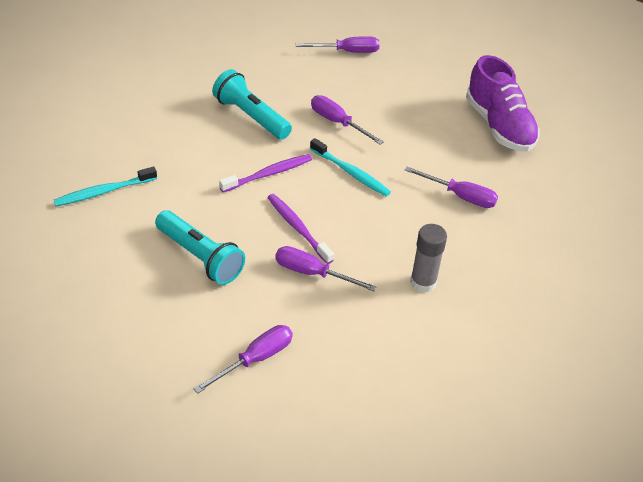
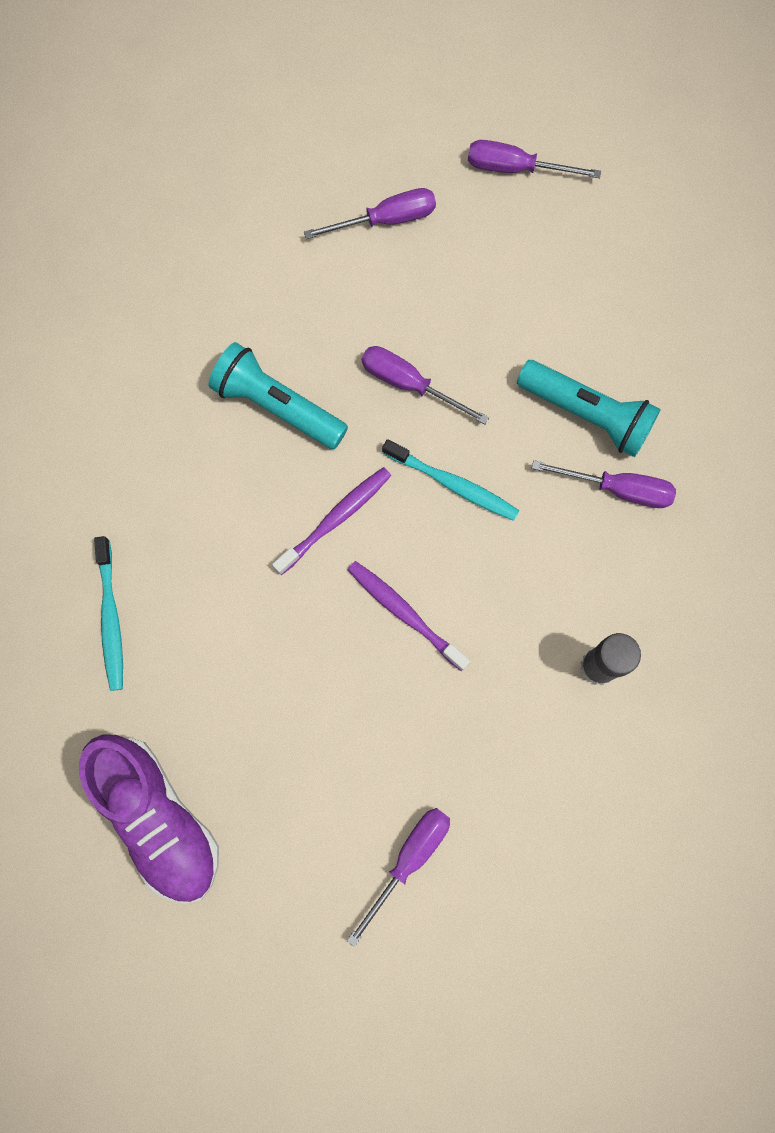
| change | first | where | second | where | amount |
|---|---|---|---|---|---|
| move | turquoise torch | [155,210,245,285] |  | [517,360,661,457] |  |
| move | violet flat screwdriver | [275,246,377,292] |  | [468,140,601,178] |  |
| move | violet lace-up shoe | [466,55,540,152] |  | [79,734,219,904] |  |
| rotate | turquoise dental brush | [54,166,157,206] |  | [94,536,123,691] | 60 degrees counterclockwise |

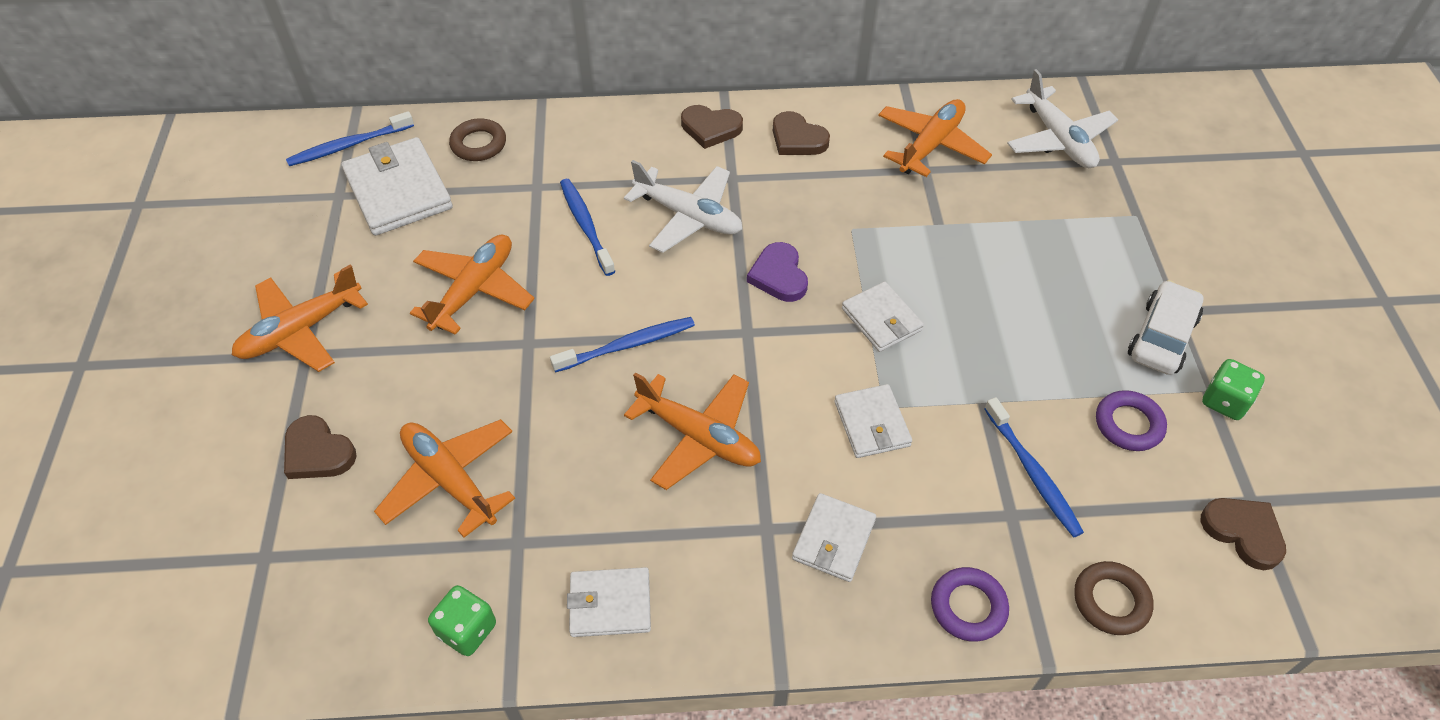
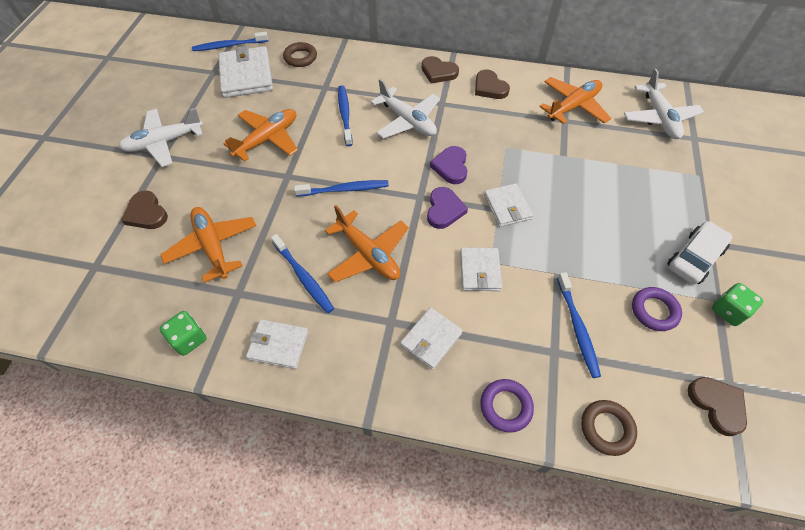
| change | first | where | second | where | amount |
|---|---|---|---|---|---|
| insert |  |  | blue dental brush | [271,234,334,313] |  |
| insert |  |  | violet heart shape | [427,187,468,229] |  |
| recolor | orange-coloured toy plane | [232,264,368,372] | pure white toy plane | [119,108,203,167] |  |

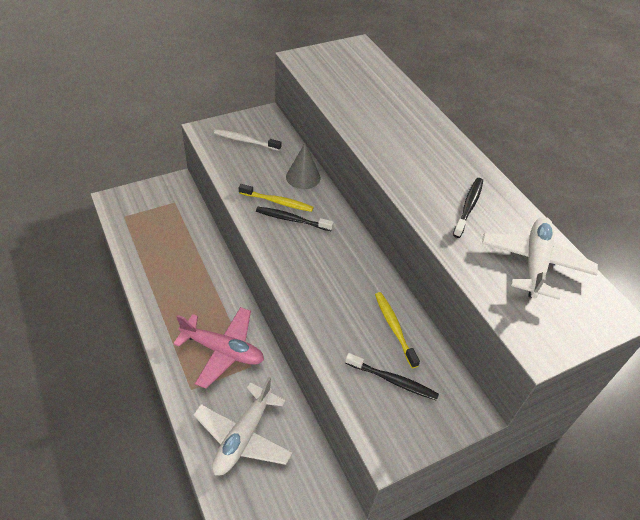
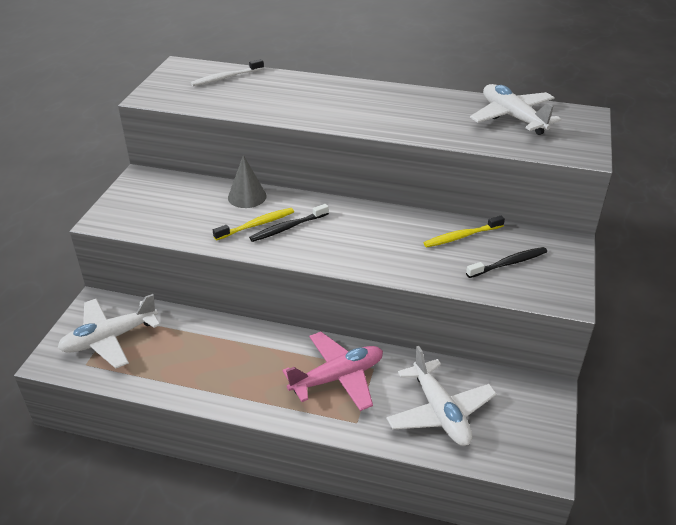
| change | first | where | second | where | amount |
|---|---|---|---|---|---|
| delete | black dental brush | [453,178,483,238] |  |  |  |
| insert |  |  | pure white toy plane | [58,294,160,368] |  |
| move | pure white dental brush | [214,129,281,151] |  | [191,59,264,86] |  |
| rotate | golden dental brush | [375,292,420,368] |  | [423,216,505,247] | 45 degrees counterclockwise |

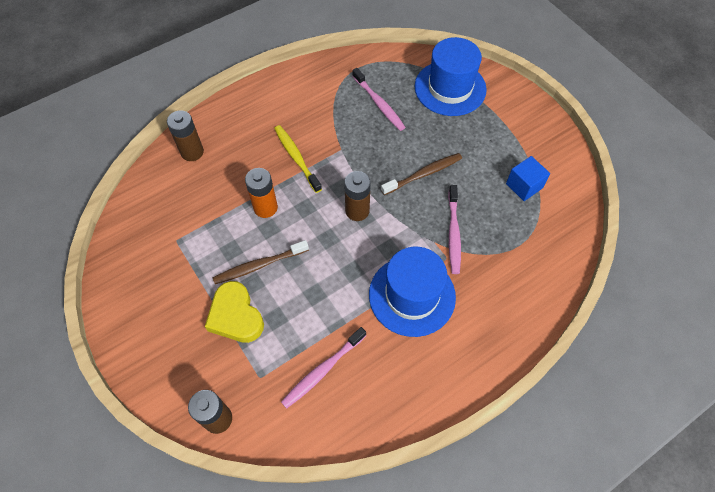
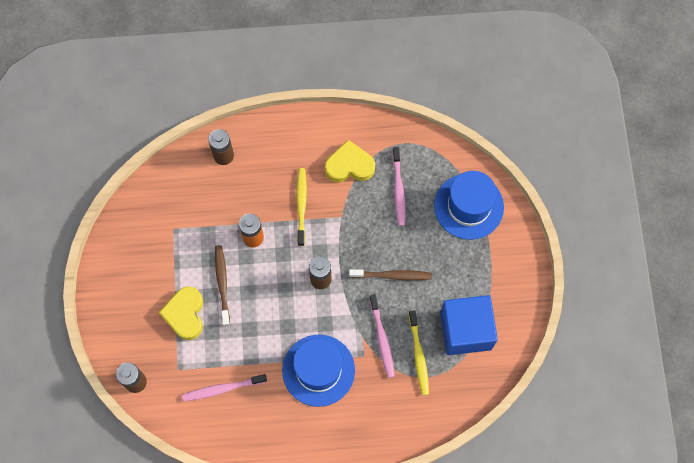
| change | first | where | second | where | amount |
|---|---|---|---|---|---|
| insert |  |  | golden heart shape | [325,140,375,183] |  |
| insert |  |  | golden dental brush | [409,310,429,396] |  |
| rotate | dark brown dental brush | [212,240,309,284] |  | [215,245,230,326] | 75 degrees clockwise |
| rotate | pink dental brush | [448,185,461,274] |  | [369,294,395,378] | 45 degrees counterclockwise |
| resize | blue block | [506,156,550,201] |  | [440,295,498,355] | x1.89 |

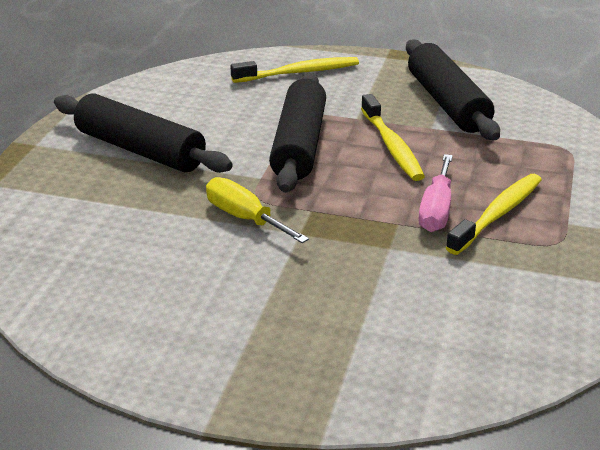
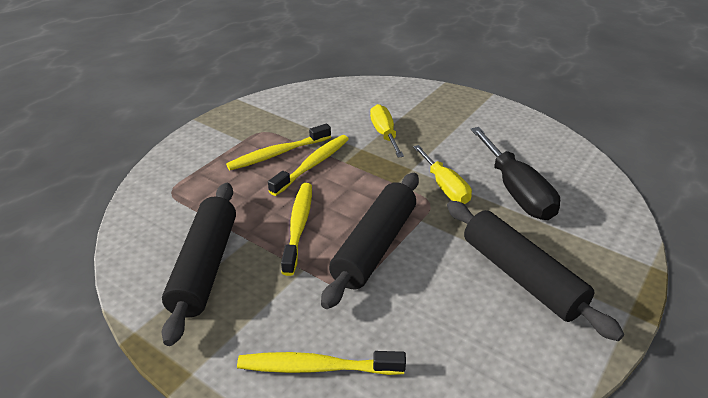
| change | first | where | second | where | amount |
|---|---|---|---|---|---|
| insert |  |  | golden flat screwdriver | [370,104,404,158] |  |
| insert |  |  | black flat screwdriver | [471,127,560,220] |  |
| replace | pink flat screwdriver | [418,154,453,232] | golden dental brush | [268,135,349,196] |  |

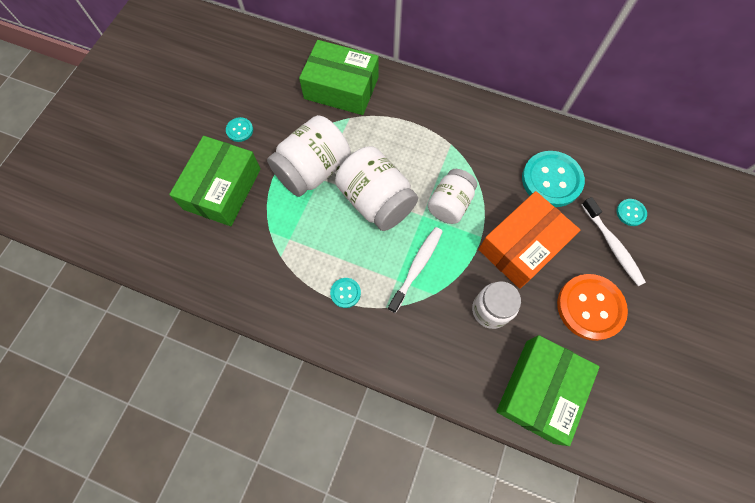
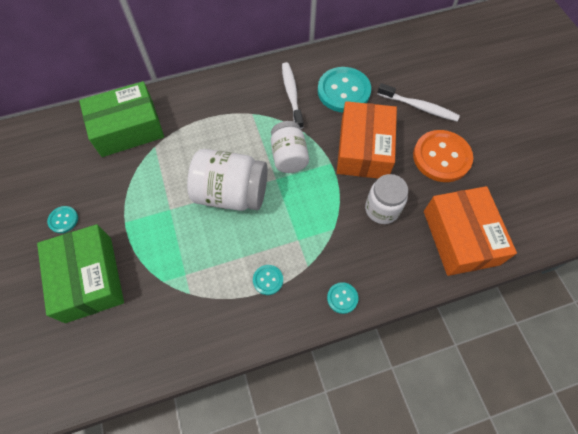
| change | first | where | second | where | amount |
|---|---|---|---|---|---|
| delete | pure white jam jar | [267,115,351,197] |  |  |  |
| move | pure white dental brush | [388,227,443,313] |  | [282,62,304,129] |  |
| move | turquoise sewing button | [616,199,647,226] |  | [327,282,358,314] |  |
| recolor | emerald box | [496,335,599,446] | orange-coloured box | [424,186,517,276] |  |

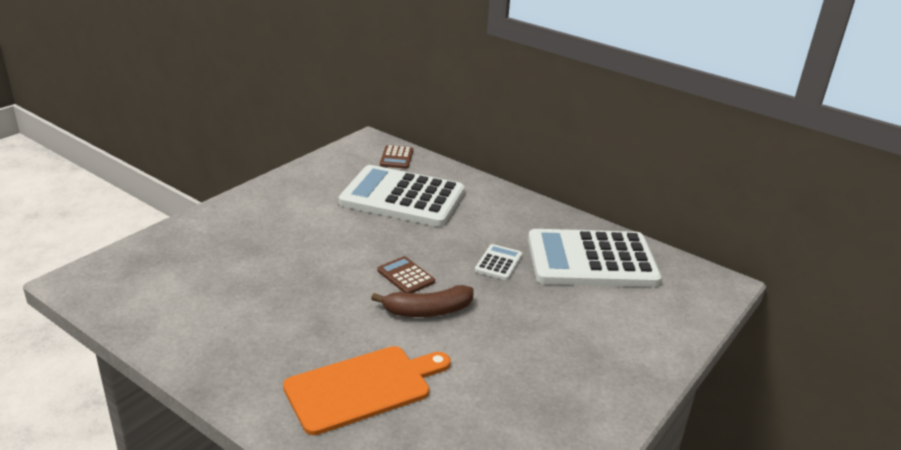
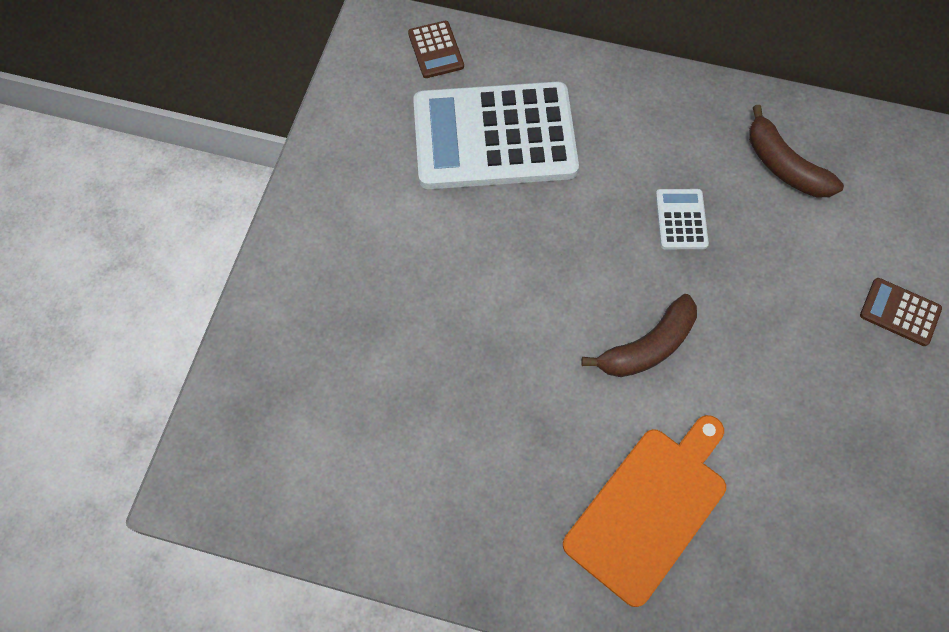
| change | first | where | second | where | amount |
|---|---|---|---|---|---|
| move | dark brown adding machine | [377,256,435,293] |  | [860,278,942,346] |  |
| replace | pure white adding machine | [528,229,662,287] | dark brown banana fruit | [749,105,844,198] |  |

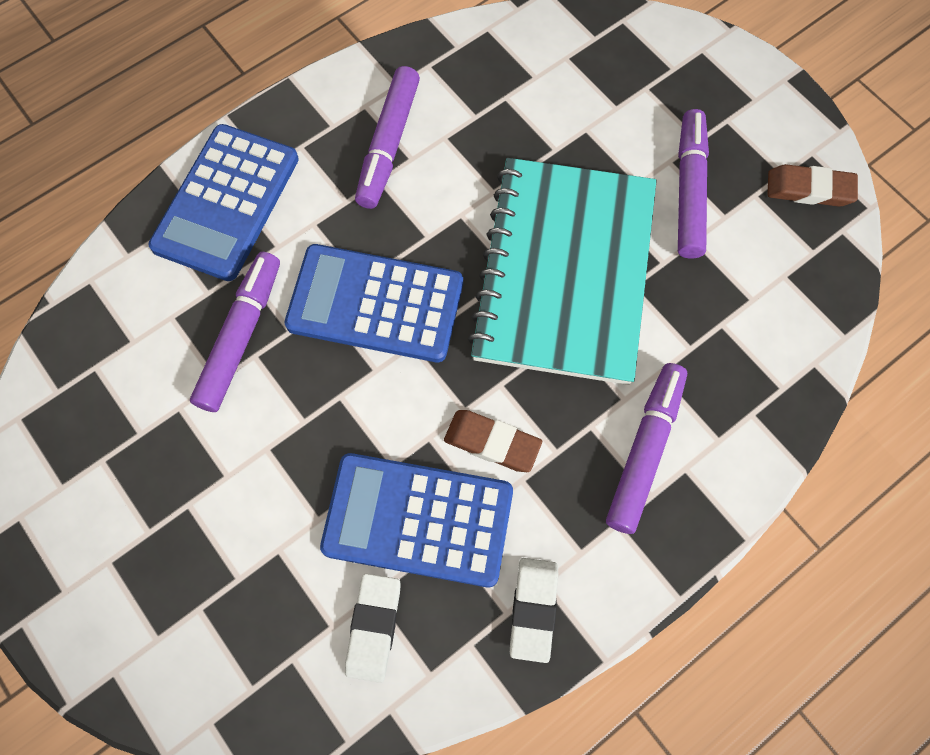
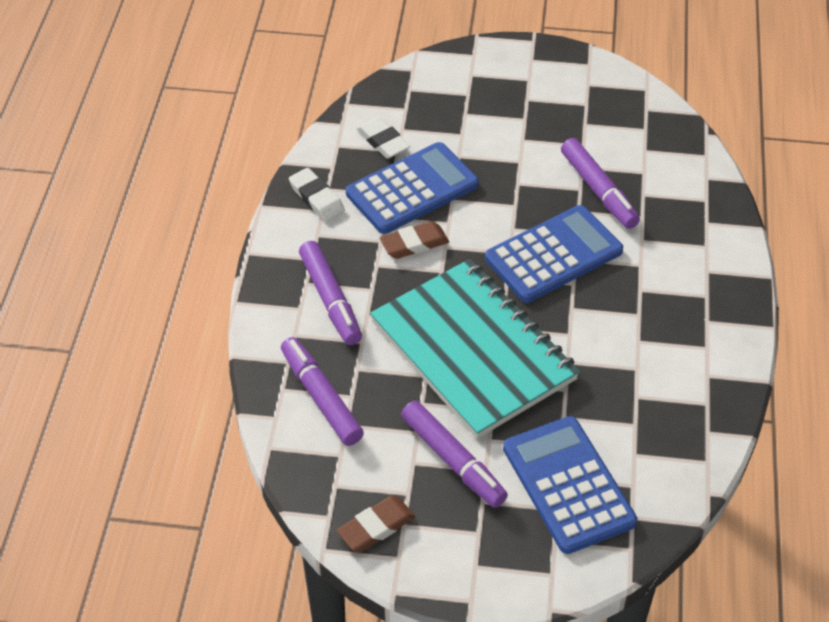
| change | first | where | second | where | amount |
|---|---|---|---|---|---|
| move | blue adding machine | [148,124,299,281] |  | [503,416,637,554] |  |
| move | violet marker | [355,66,420,209] |  | [281,337,364,446] |  |

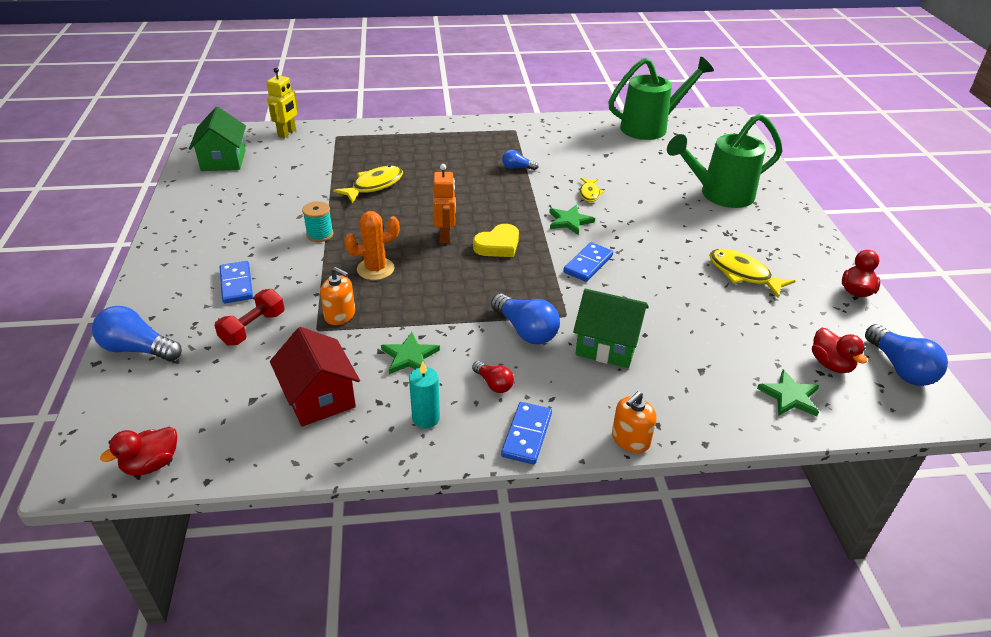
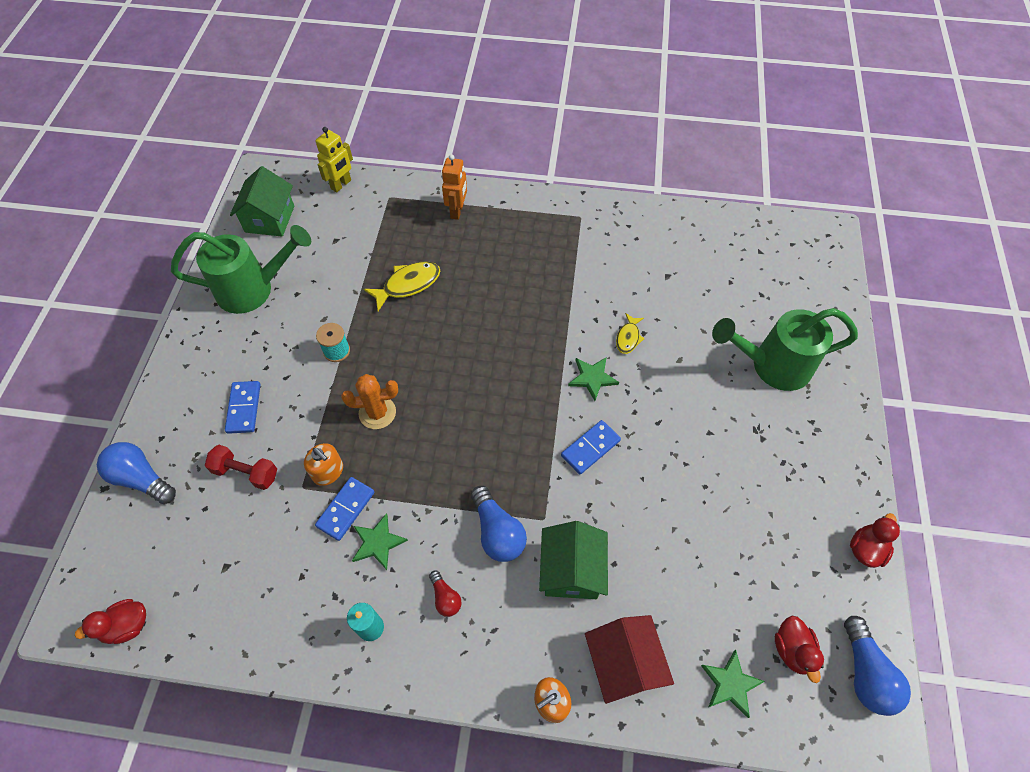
| change | first | where | second | where | amount |
|---|---|---|---|---|---|
| delete | golden heart shape | [473,224,519,257] |  |  |  |
| delete | blue light bulb | [502,150,539,170] |  |  |  |
| delete | golden toy fish | [709,249,795,298] |  |  |  |
| move | scarlet toy house | [270,327,360,426] |  | [585,615,674,704] |  |
| move | orange-coloured robot figure | [433,164,456,243] |  | [442,154,467,220] |  |
| move | blue domino | [501,402,552,465] |  | [315,477,375,541] |  |
| move | emerald watering can | [608,57,714,140] |  | [171,225,311,314] |  |
| rotate | scarlet hand weight | [214,289,284,345] |  | [205,445,277,490] | 60 degrees clockwise |
| rotate | emerald toy house | [573,289,649,368] |  | [539,521,608,599] | 60 degrees clockwise |

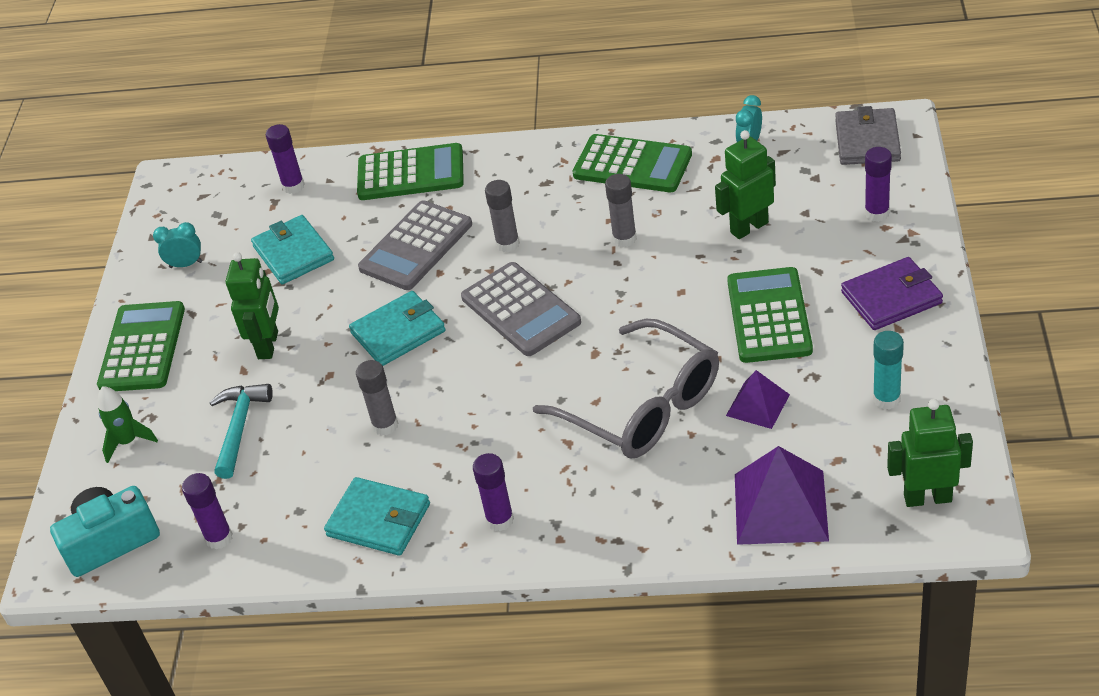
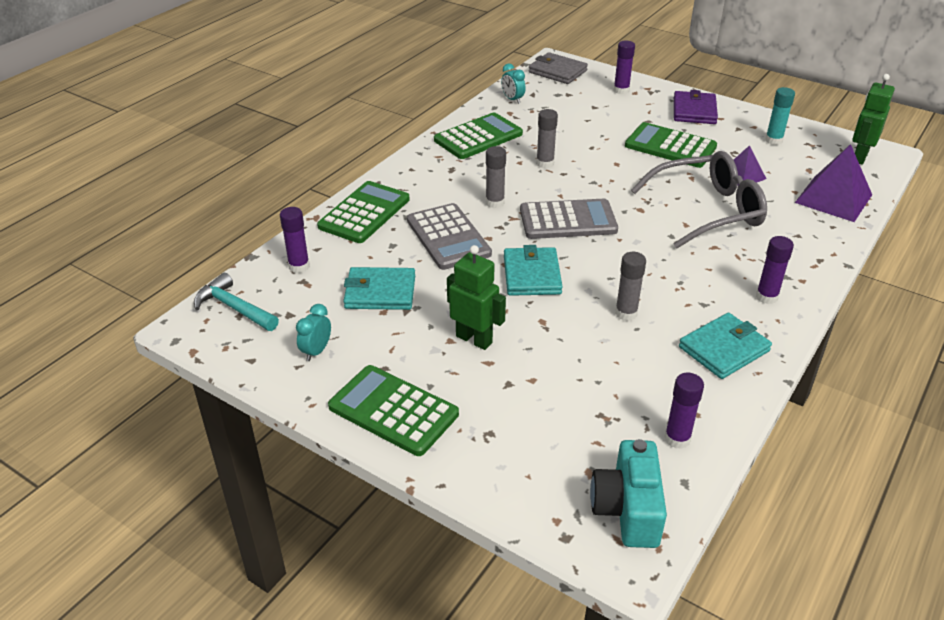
| change | first | where | second | where | amount |
|---|---|---|---|---|---|
| delete | emerald toy rocket | [98,386,158,463] |  |  |  |
| delete | emerald robot figure | [715,130,776,239] |  |  |  |
| move | turquoise hammer | [209,384,273,479] |  | [194,273,279,331] |  |

